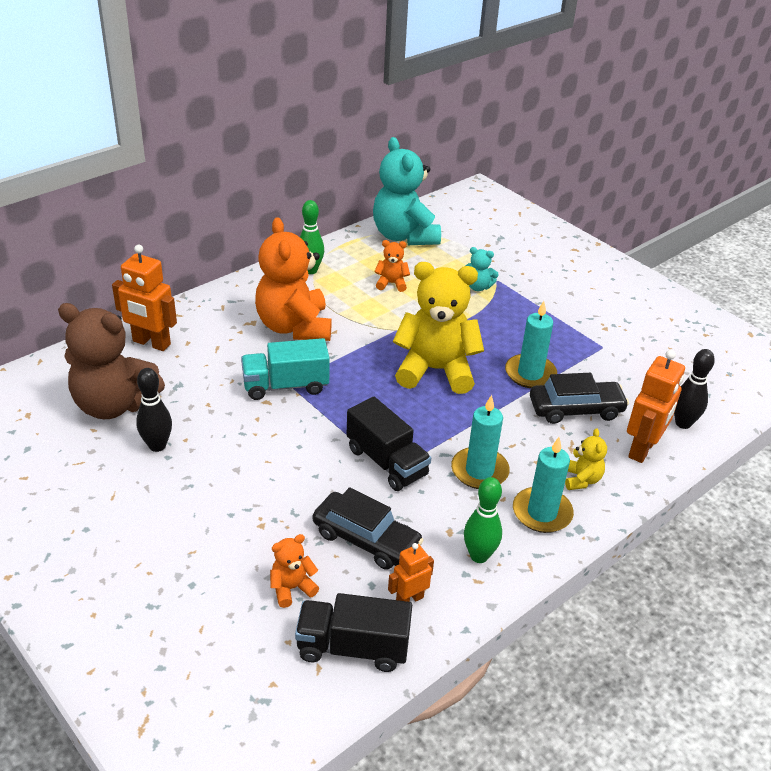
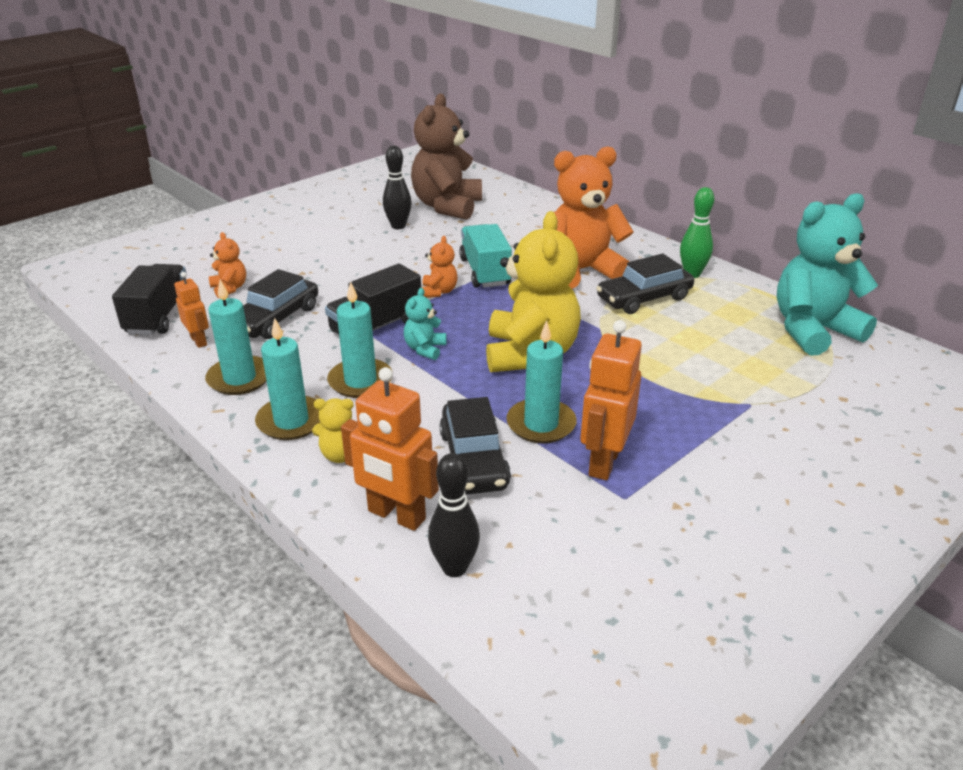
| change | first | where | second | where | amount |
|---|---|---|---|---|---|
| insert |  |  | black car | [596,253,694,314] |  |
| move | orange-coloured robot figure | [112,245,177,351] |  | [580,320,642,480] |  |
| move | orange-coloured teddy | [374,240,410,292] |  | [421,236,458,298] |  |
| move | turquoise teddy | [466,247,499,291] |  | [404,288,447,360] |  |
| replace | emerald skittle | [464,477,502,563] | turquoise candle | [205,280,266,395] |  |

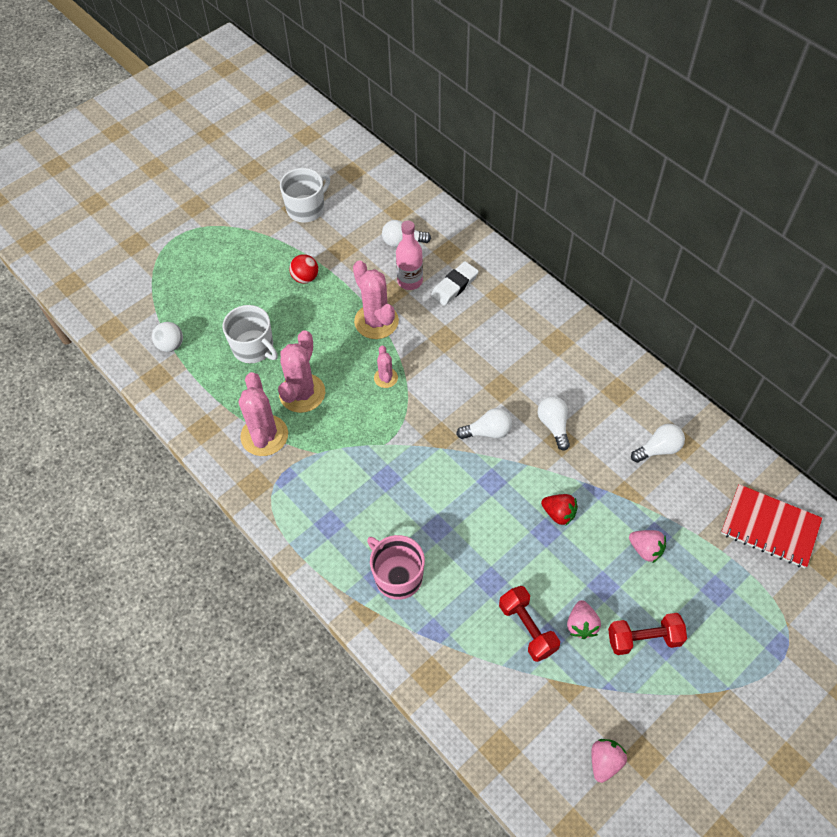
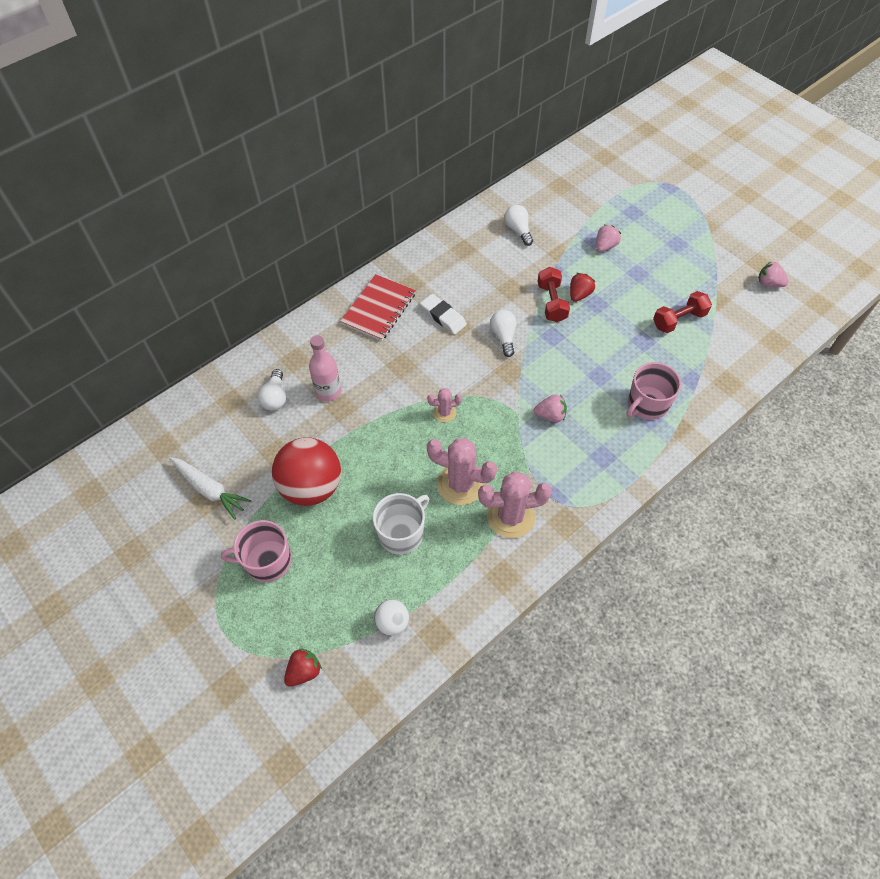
| change | first | where | second | where | amount |
|---|---|---|---|---|---|
| delete | pink prickly plant | [353,261,399,339] |  |  |  |
| delete | pure white light bulb | [538,396,570,451] |  |  |  |
| insert |  |  | pink mug | [221,520,292,582] |  |
| insert |  |  | scarlet toy strawberry | [284,648,322,687] |  |
| move | pure white pencil eraser | [431,261,479,306] |  | [420,294,467,335] |  |
| move | pink toy strawberry | [567,600,601,639] |  | [534,394,567,422] |  |
| move | scarlet hand weight | [608,613,687,655] |  | [538,267,570,322] |  |
| move | scarlet notebook | [721,484,822,568] |  | [340,274,416,341] |  |
| replace | pure white mug | [280,168,330,222] | pure white toy carrot | [169,457,251,520] |  |
| resize | scarlet ball | [289,254,318,284] |  | [272,437,341,506] | x2.11 |

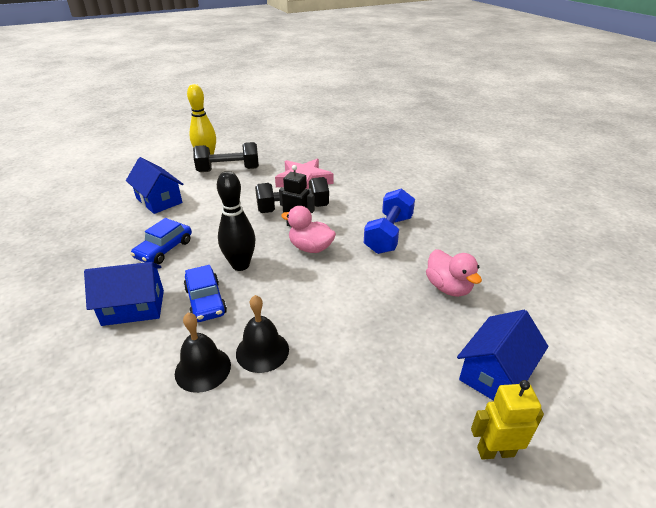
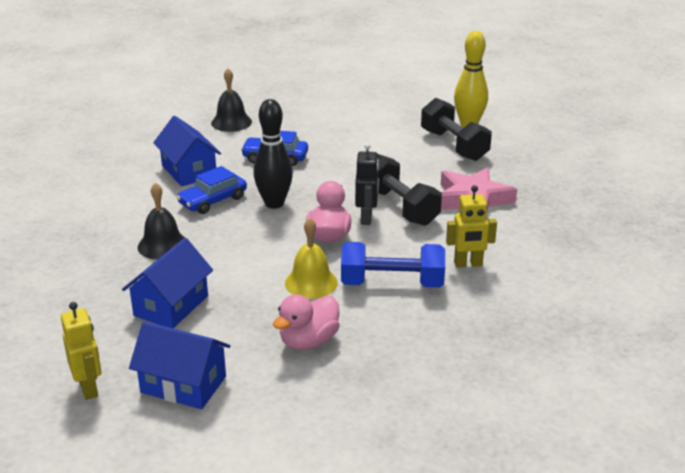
| change | first | where | second | where | amount |
|---|---|---|---|---|---|
| insert |  |  | golden bell | [285,218,338,299] |  |
| insert |  |  | golden robot figure | [446,185,497,267] |  |
| move | blue toy house | [126,157,183,214] |  | [122,238,213,328] |  |
| move | black bell | [175,312,231,393] |  | [211,68,252,132] |  |

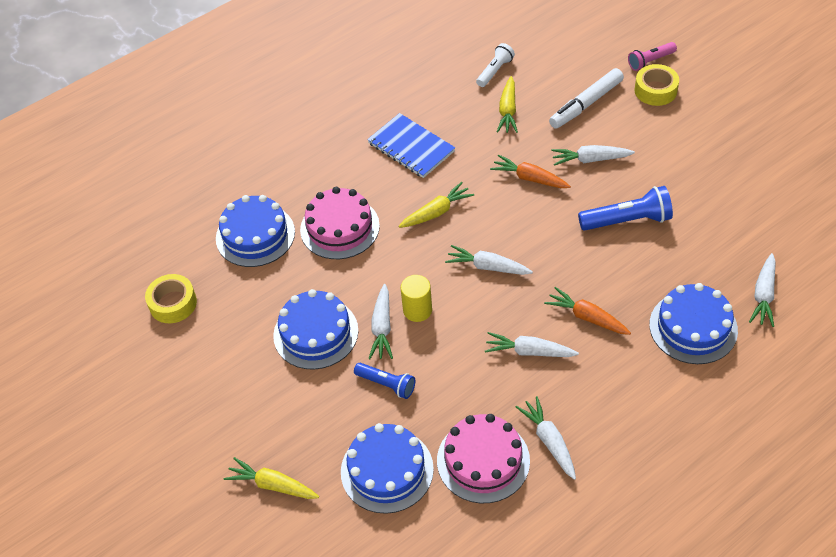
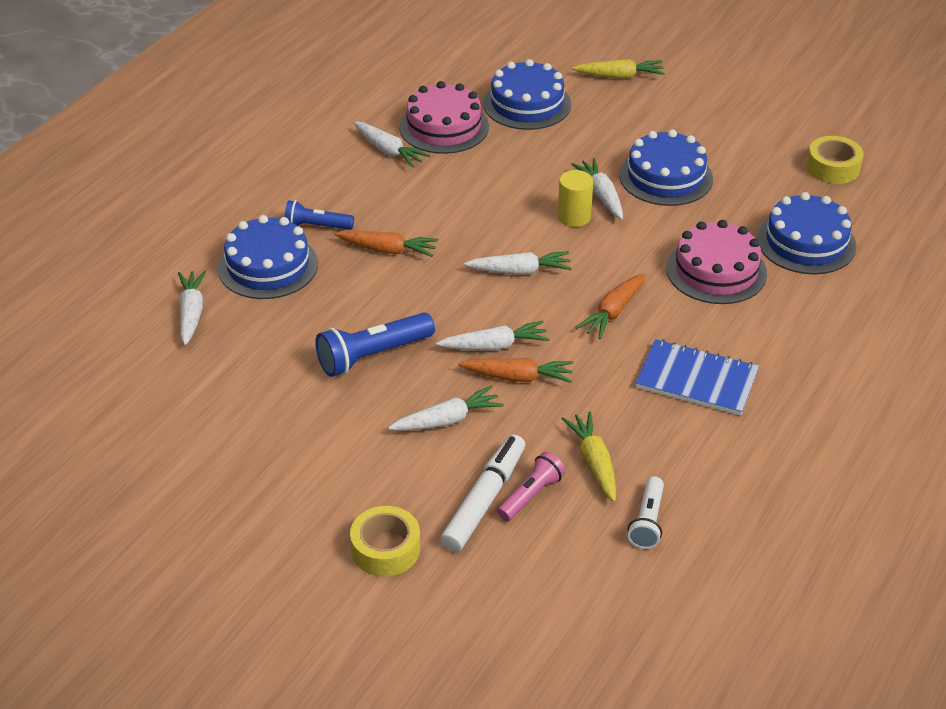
| change | first | where | second | where | amount |
|---|---|---|---|---|---|
| move | blue torch | [354,363,415,399] |  | [284,200,354,230] |  |
| move | pure white toy carrot | [485,332,579,357] |  | [436,321,549,351] |  |
| move | pink torch | [628,42,677,71] |  | [497,452,566,521] |  |
| recolor | golden toy carrot | [398,182,474,228] | orange-coloured toy carrot | [576,273,646,339] |  |

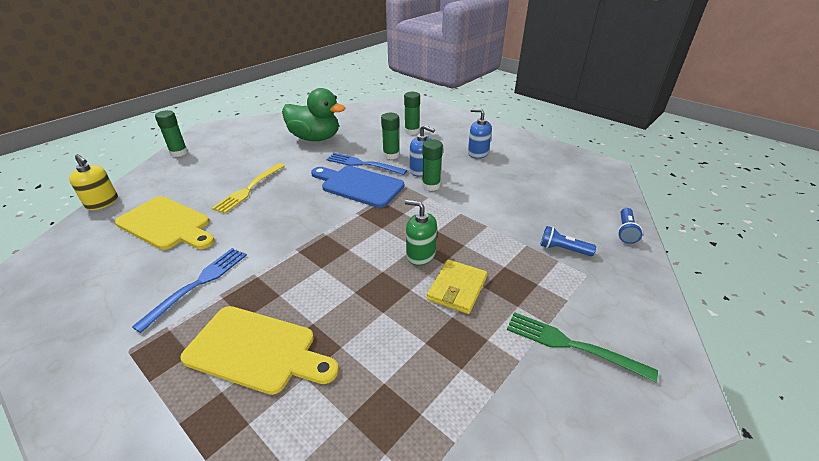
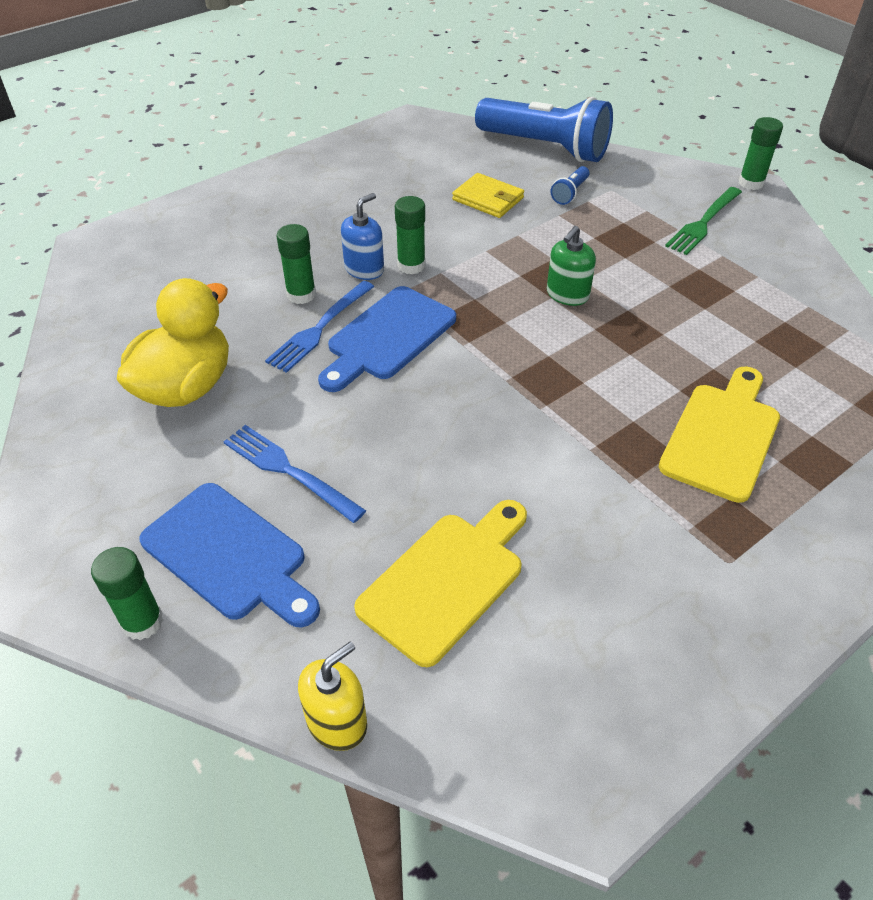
| change | first | where | second | where | amount |
|---|---|---|---|---|---|
| delete | golden dinner fork | [212,163,284,214] |  |  |  |
| delete | blue pump bottle | [468,109,492,159] |  |  |  |
| insert |  |  | blue bread board | [139,483,320,628] |  |
| move | blue dinner fork | [132,248,247,333] |  | [224,425,366,523] |  |
| move | emerald glue stick | [404,92,420,135] |  | [739,117,783,190] |  |
| move | golden billfold | [427,259,487,314] |  | [452,173,524,218] |  |
| recolor | emerald toy duck | [282,88,345,141] | golden toy duck | [117,278,229,407] |  |
| resize | blue torch | [618,208,643,244] |  | [475,97,613,162] | x2.48 |

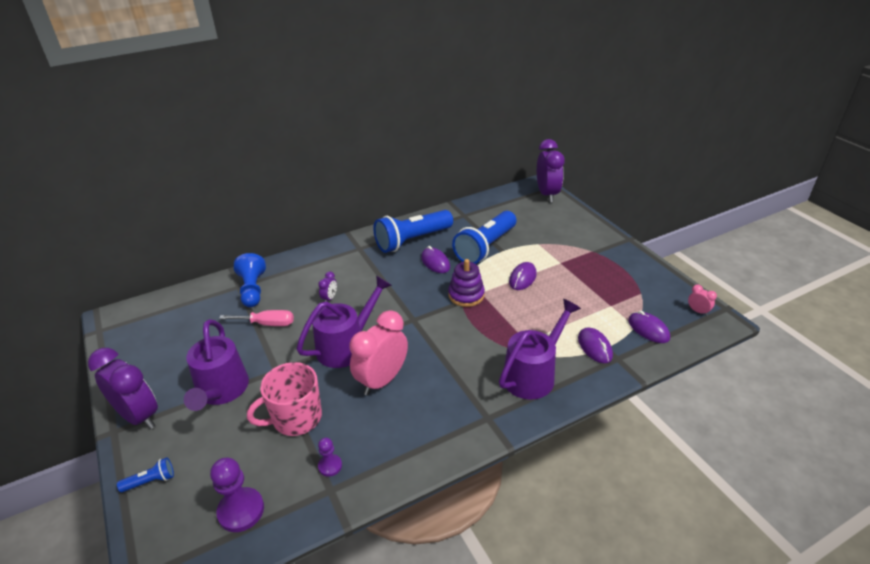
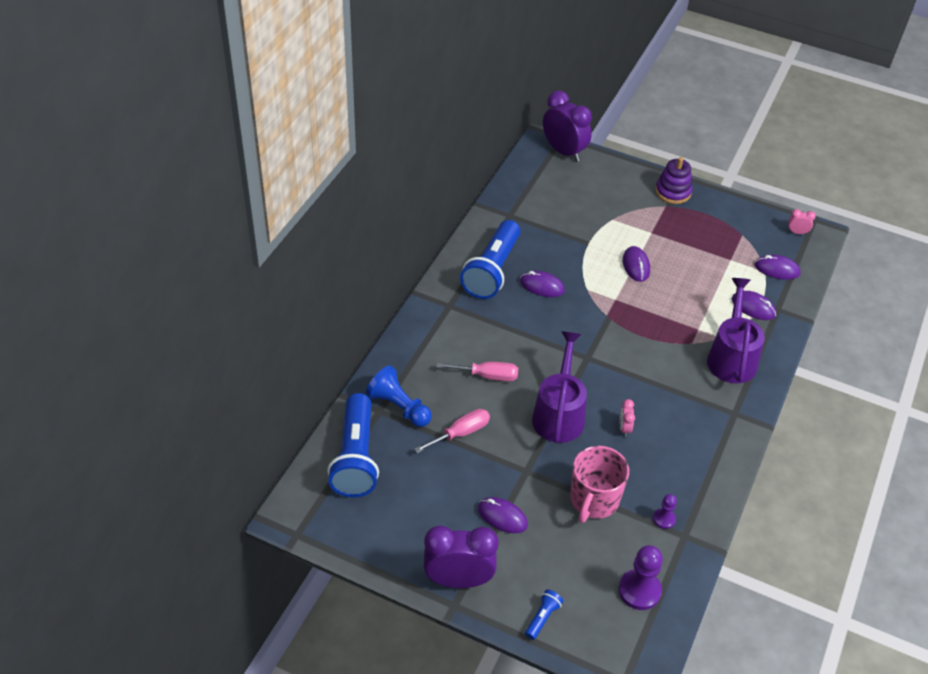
| change | first | where | second | where | amount |
|---|---|---|---|---|---|
| move | violet stacking rings | [448,259,485,307] |  | [656,157,693,204] |  |
| move | blue torch | [452,211,516,264] |  | [327,393,379,497] |  |
| replace | violet watering can | [184,319,249,411] | violet mouse | [478,497,528,533] |  |
| replace | violet bedside clock | [318,272,337,301] | pink flat screwdriver | [436,362,518,381] |  |
| resize | pink bedside clock | [349,310,408,395] |  | [620,399,635,437] | x0.43 |

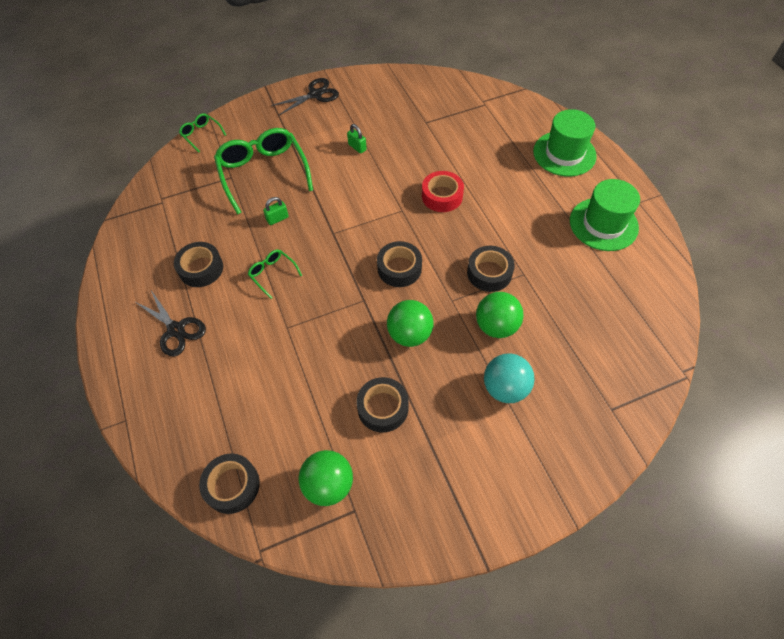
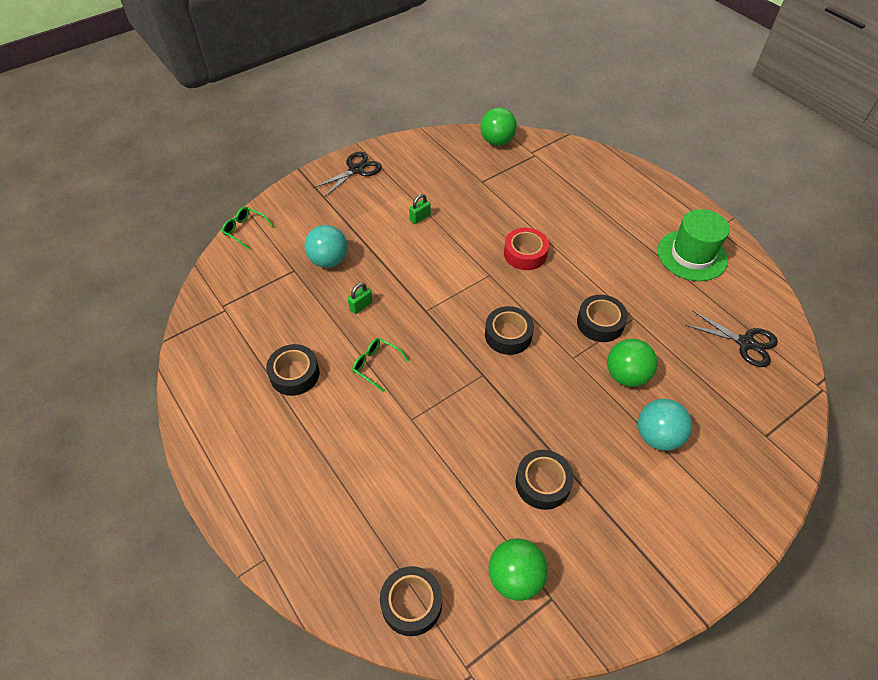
| change | first | where | second | where | amount |
|---|---|---|---|---|---|
| delete | emerald tall hat | [533,109,597,177] |  |  |  |
| move | black pair of scissors | [134,290,206,356] |  | [685,310,778,367] |  |
| move | emerald ball | [387,300,434,347] |  | [480,107,517,146] |  |
| replace | emerald glasses | [214,128,313,215] | turquoise ball | [304,225,348,268] |  |
| rotate | emerald small lock | [347,124,367,154] |  | [409,194,431,224] | 75 degrees counterclockwise |

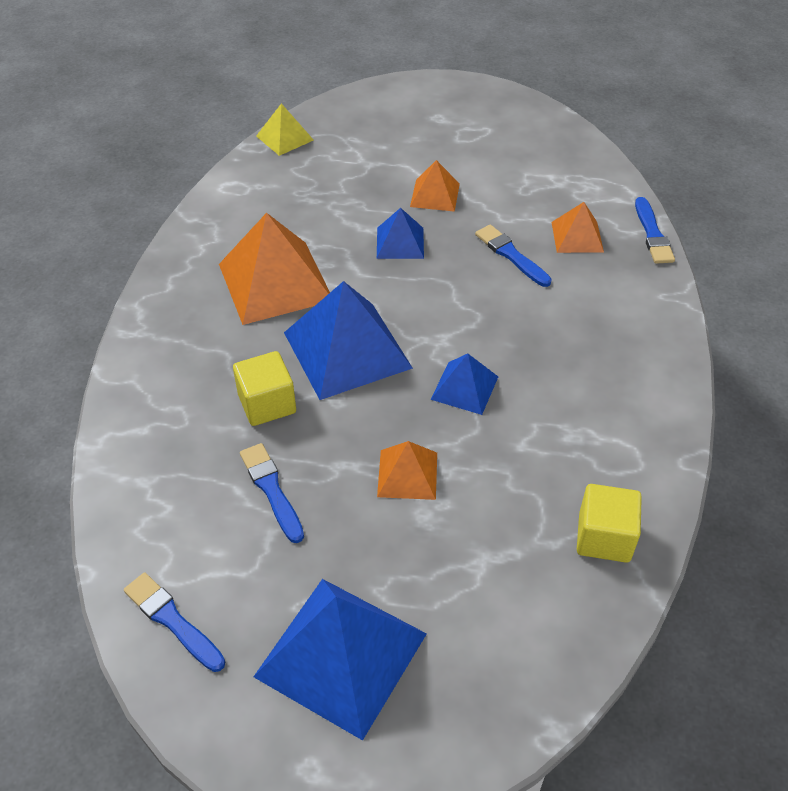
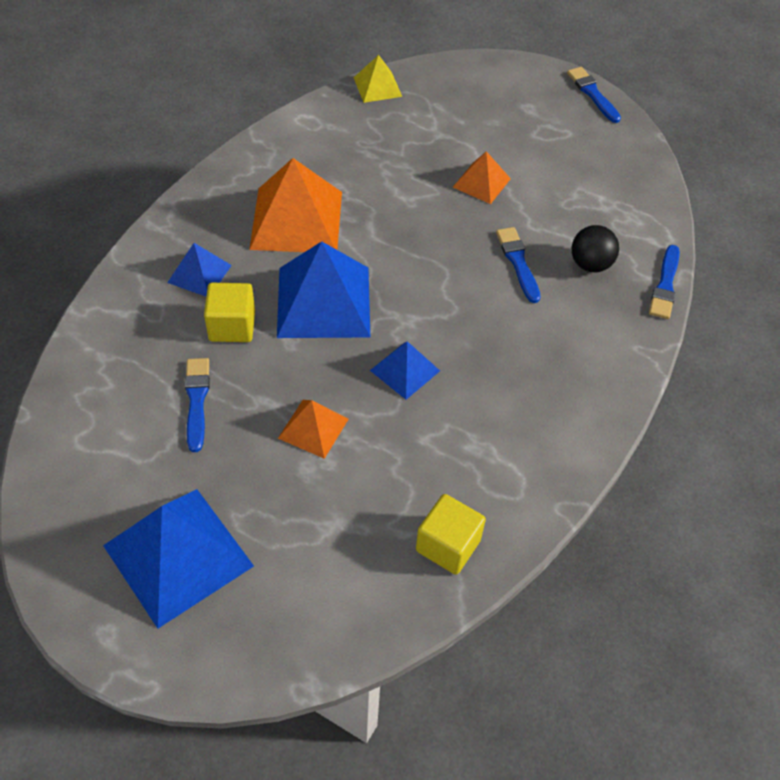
| change | first | where | second | where | amount |
|---|---|---|---|---|---|
| move | blue paint brush | [124,572,225,672] |  | [567,67,621,123] |  |
| move | blue pyramid shape | [377,208,424,259] |  | [167,243,232,296] |  |
| replace | orange-coloured pyramid shape | [552,202,604,253] | black ball | [572,225,619,272] |  |

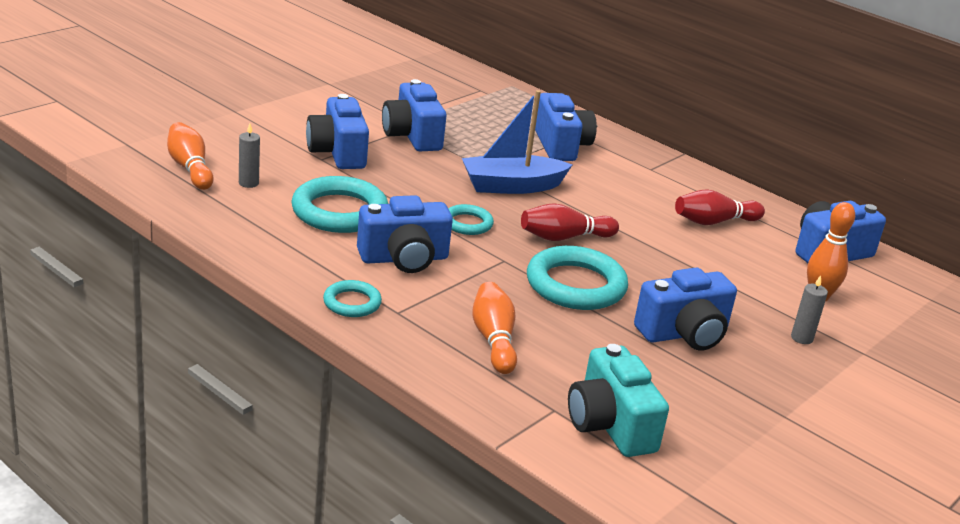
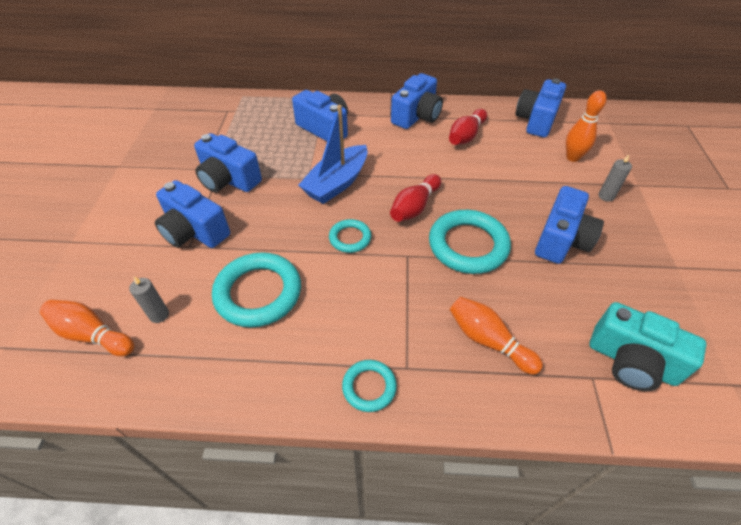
| change | first | where | second | where | amount |
|---|---|---|---|---|---|
| move | blue photo camera | [357,195,453,273] |  | [391,73,443,129] |  |

